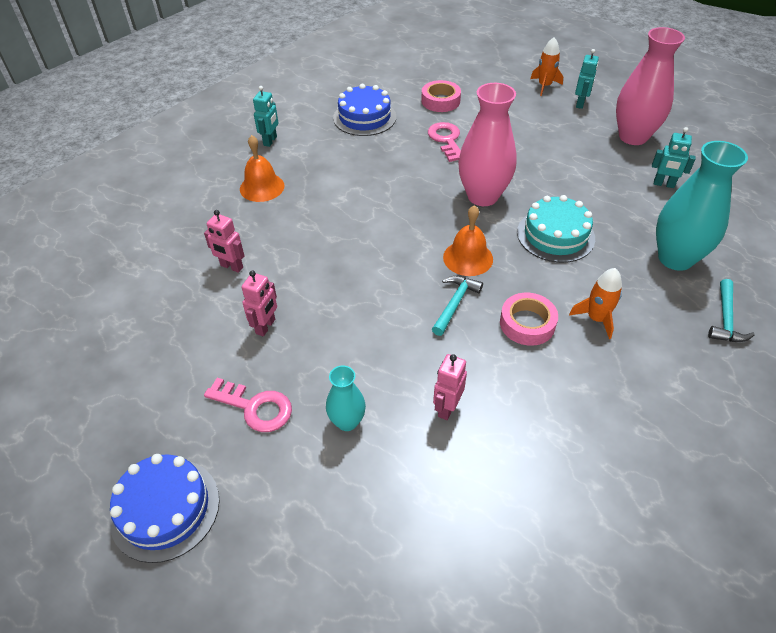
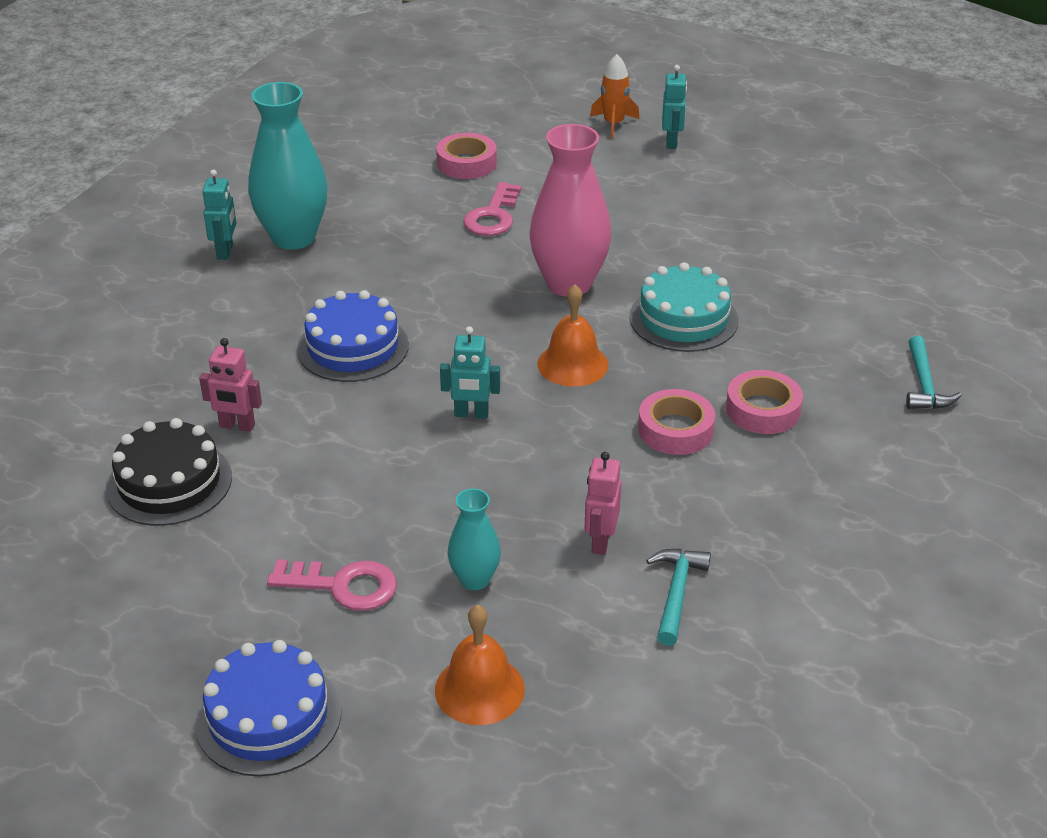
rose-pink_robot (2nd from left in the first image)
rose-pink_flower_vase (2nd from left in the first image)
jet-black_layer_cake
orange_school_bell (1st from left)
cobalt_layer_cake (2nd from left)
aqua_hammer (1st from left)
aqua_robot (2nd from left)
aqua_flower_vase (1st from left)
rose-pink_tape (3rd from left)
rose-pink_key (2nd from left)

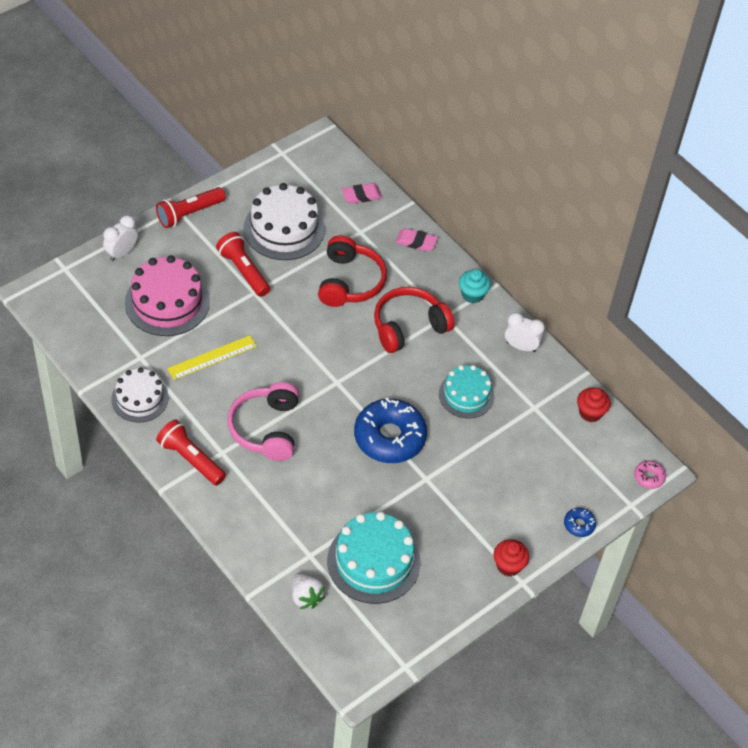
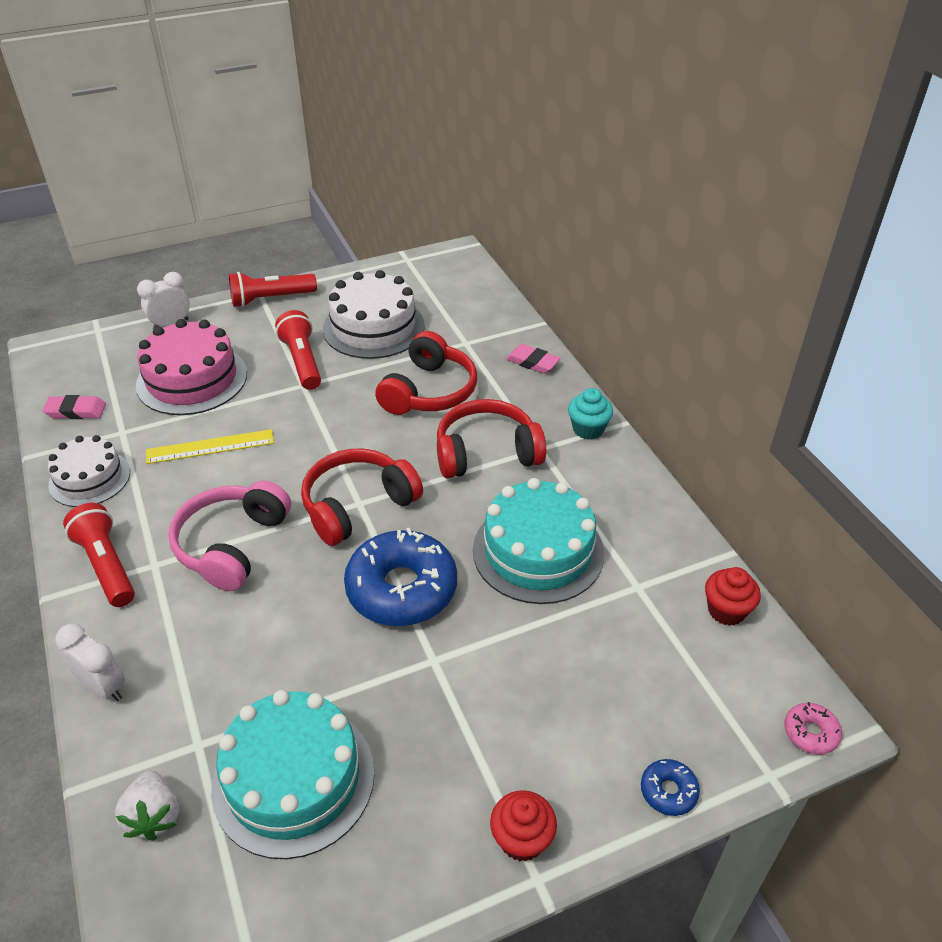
scarlet_over-ear_headphones (1st from left)
rose-pink_eraser (1st from left)
snow-white_bedside_clock (1st from left)
aqua_layer_cake (2nd from left)

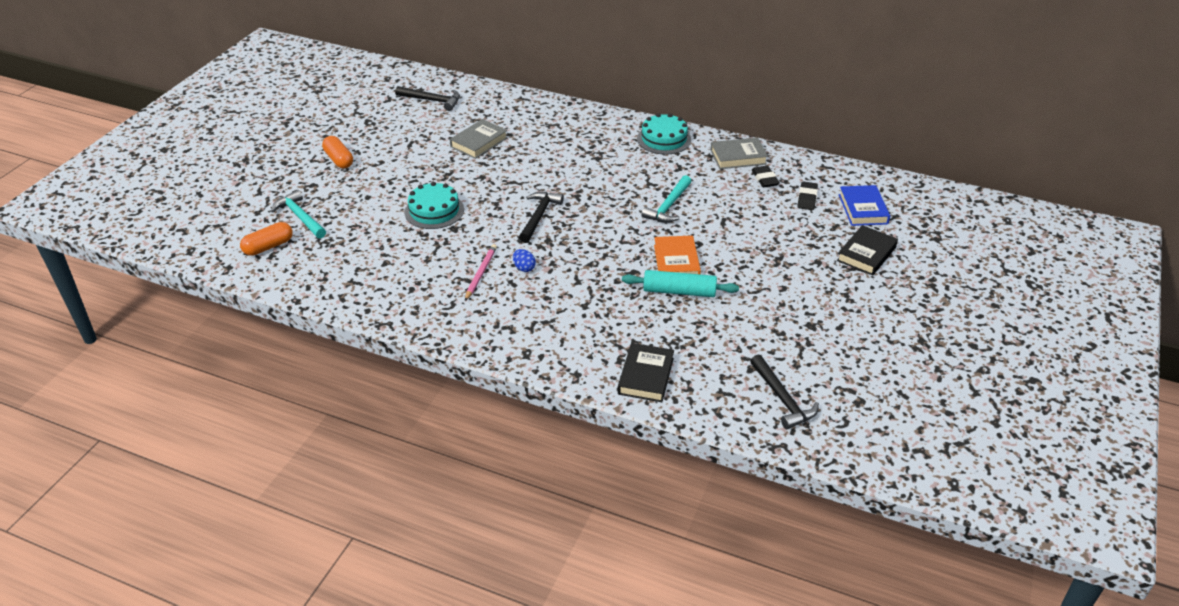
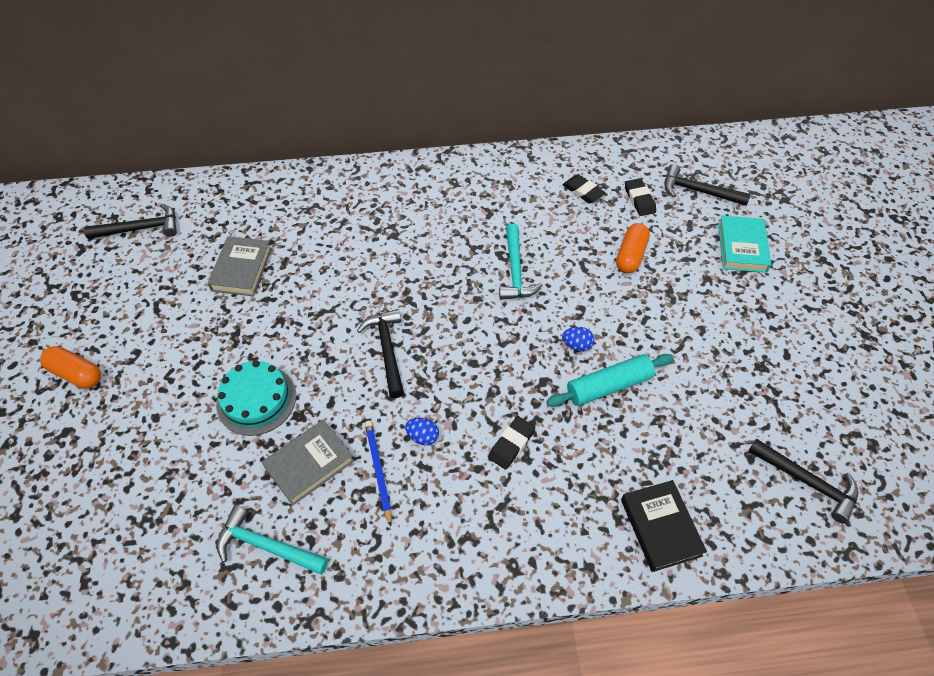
aqua_layer_cake (2nd from left in the first image)
jet-black_eraser (1st from left)
orange_pill (2nd from left)
aqua_hammer (1st from left)
ash-grey_hardcover (2nd from left)
cobalt_toy_egg (2nd from left)
jet-black_hammer (3rd from left)
cobalt_pencil
aqua_hardcover

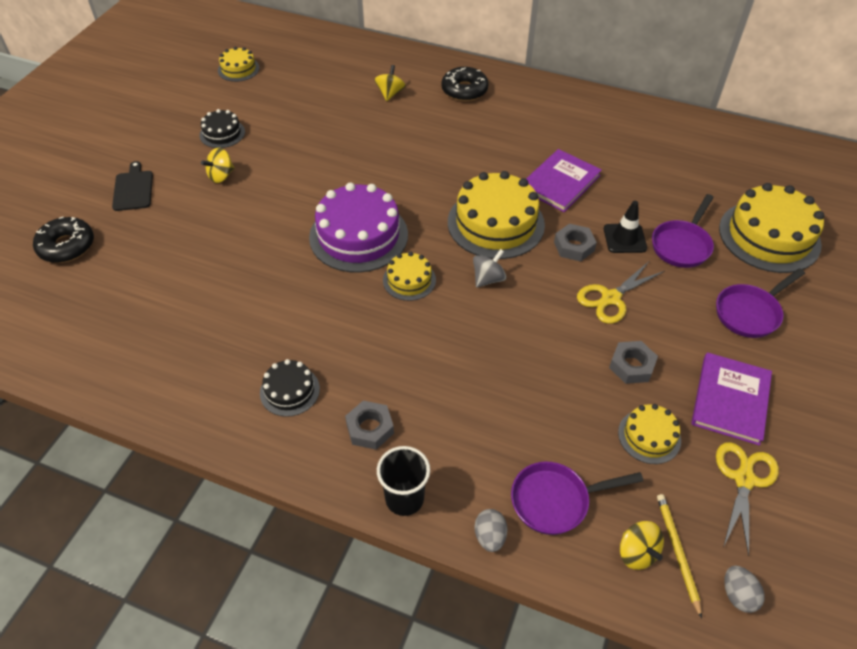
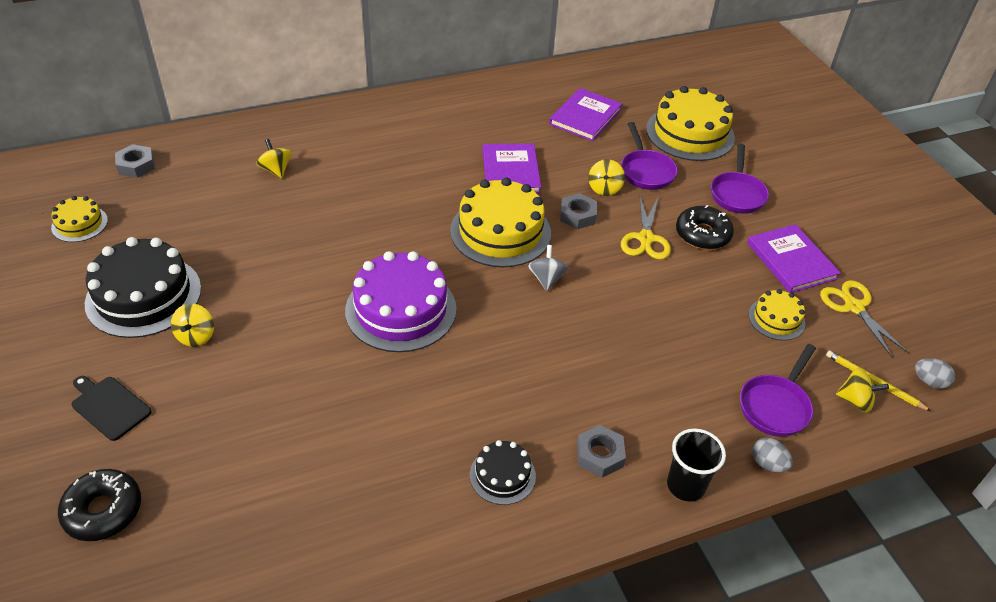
bright_yellow_layer_cake (2nd from left in the first image)
purple_hardcover (2nd from left)
jet-black_glazed_donut (2nd from left)
ash-grey_nut (1st from left)
bright_yellow_whirligig (3rd from left)
jet-black_layer_cake (1st from left)

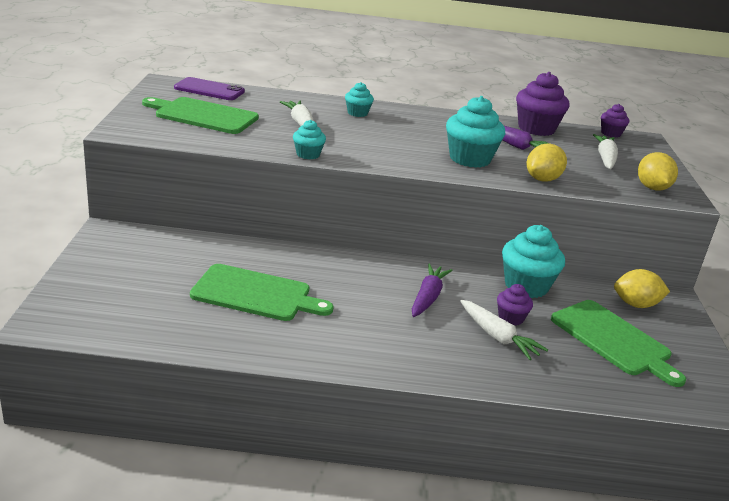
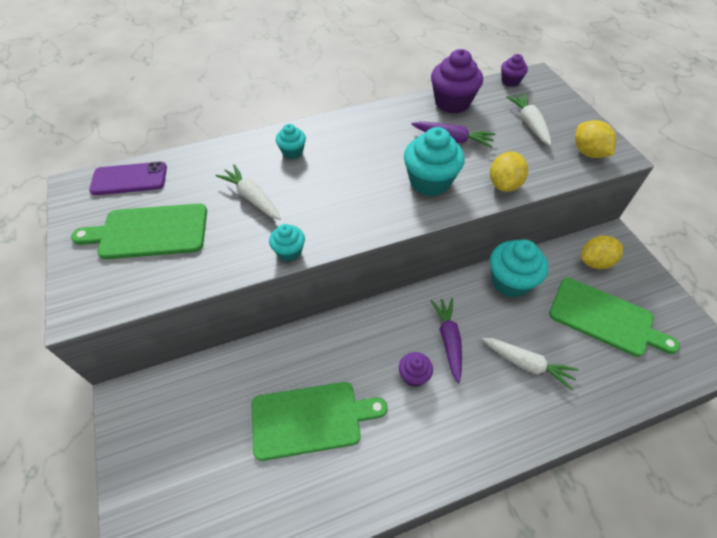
purple_fairy_cake (1st from left)

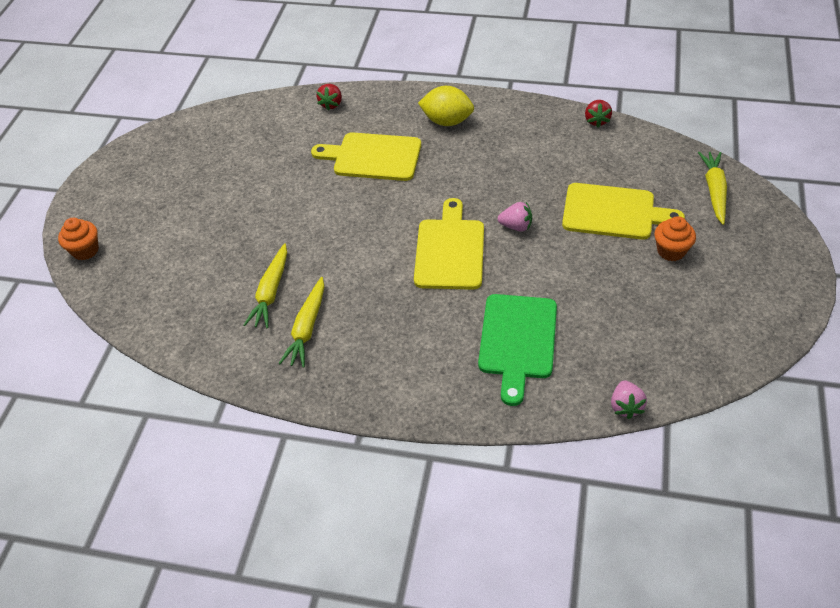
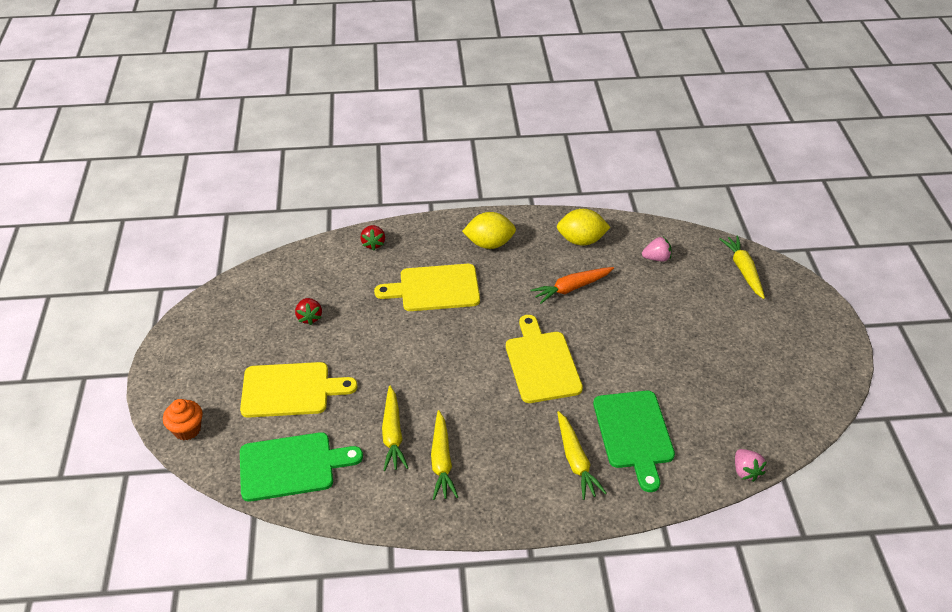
orange_fairy_cake (2nd from left in the first image)
emerald_bread_board (1st from left)
orange_root_vegetable
bright_yellow_citrus_fruit (2nd from left)
bright_yellow_root_vegetable (3rd from left)
rose-pink_strawberry (1st from left)
bright_yellow_bread_board (1st from left)
scarlet_strawberry (1st from left)

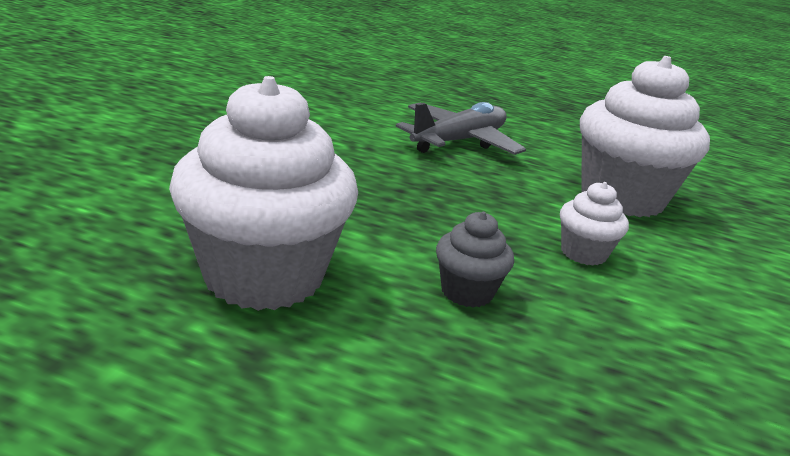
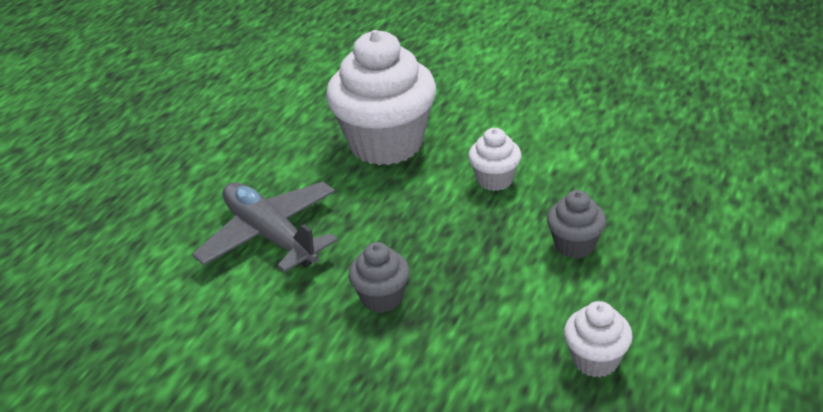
ash-grey_fairy_cake (1st from left)
snow-white_fairy_cake (3rd from left)

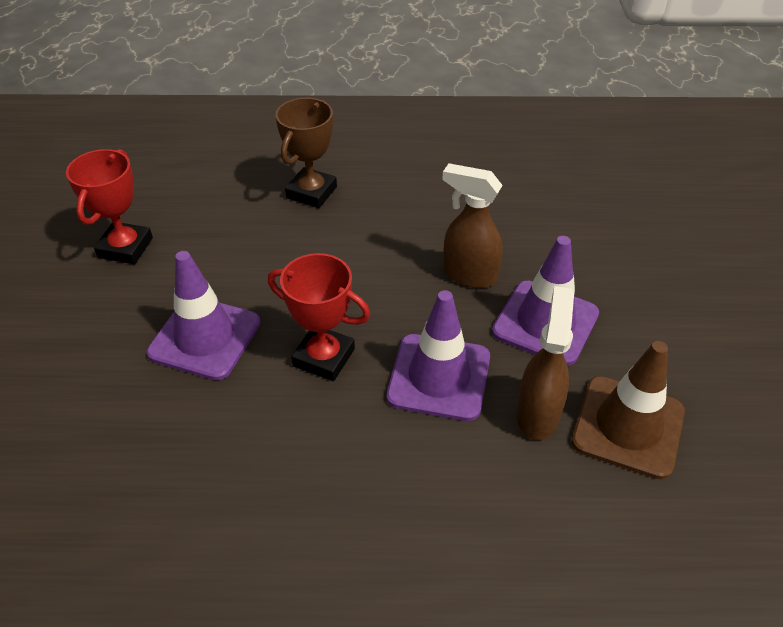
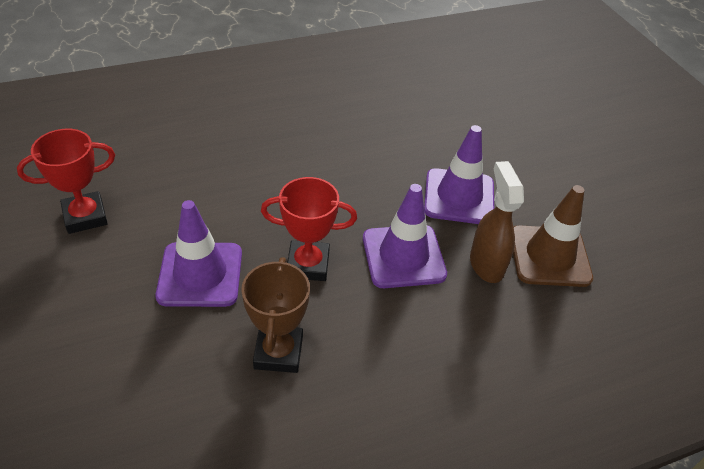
dark_brown_sprayer (1st from left in the first image)
dark_brown_prize_cup
scarlet_prize_cup (1st from left)

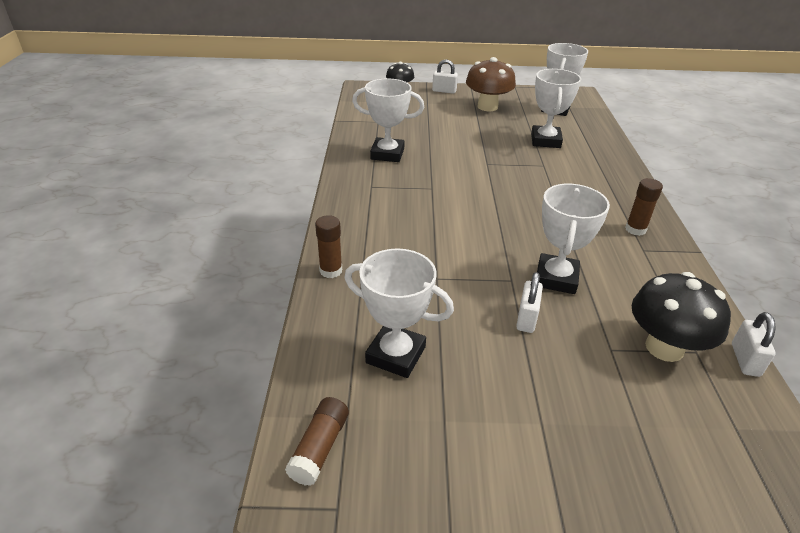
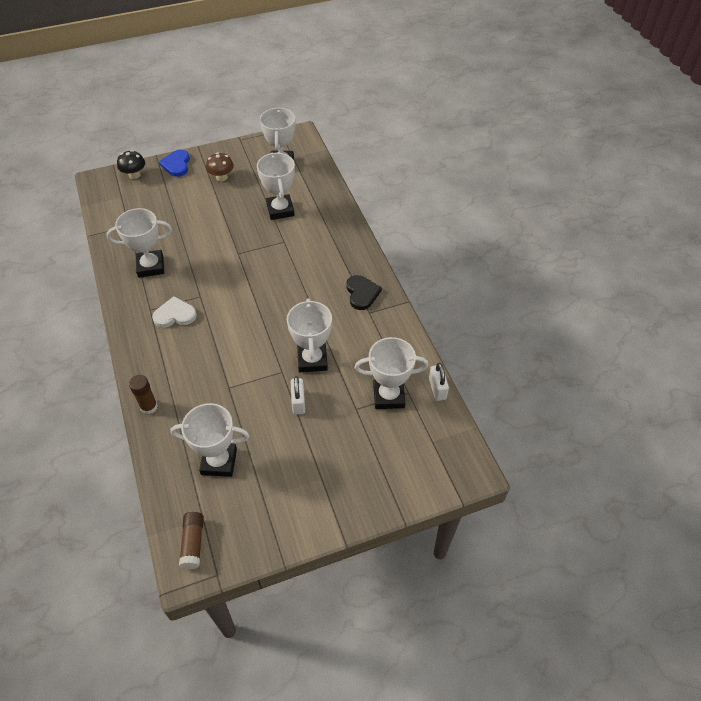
snow-white_heart
cobalt_heart
jet-black_heart
snow-white_prize_cup (6th from left)
dark_brown_toadstool

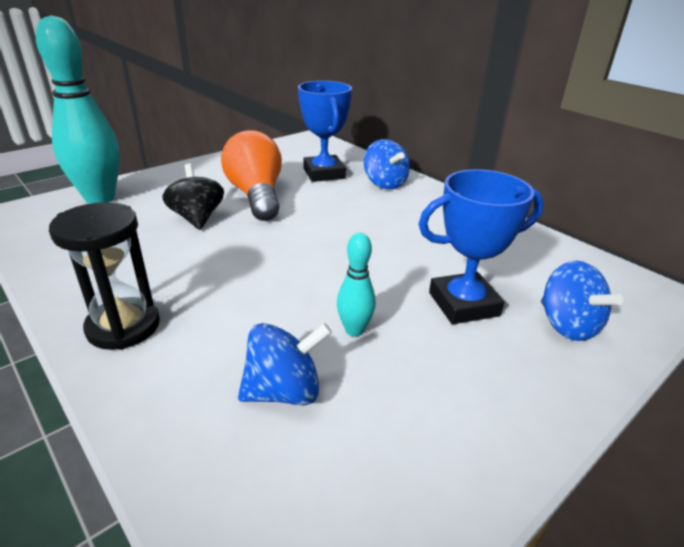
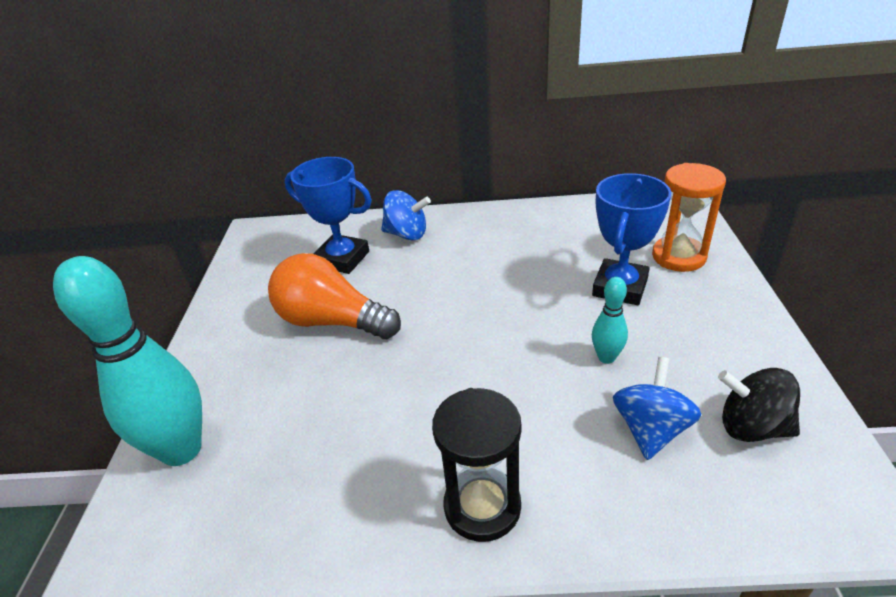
jet-black_whirligig
orange_hourglass

